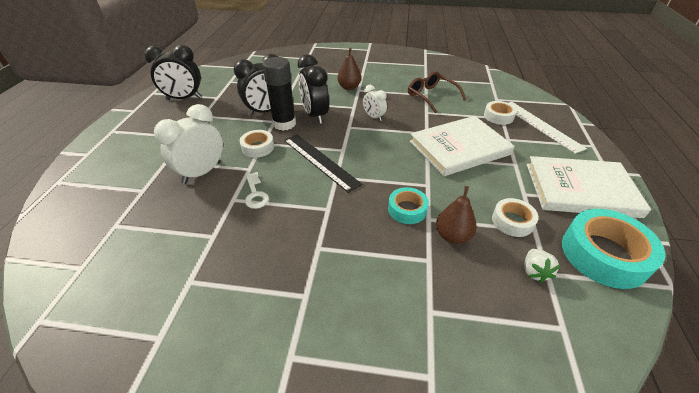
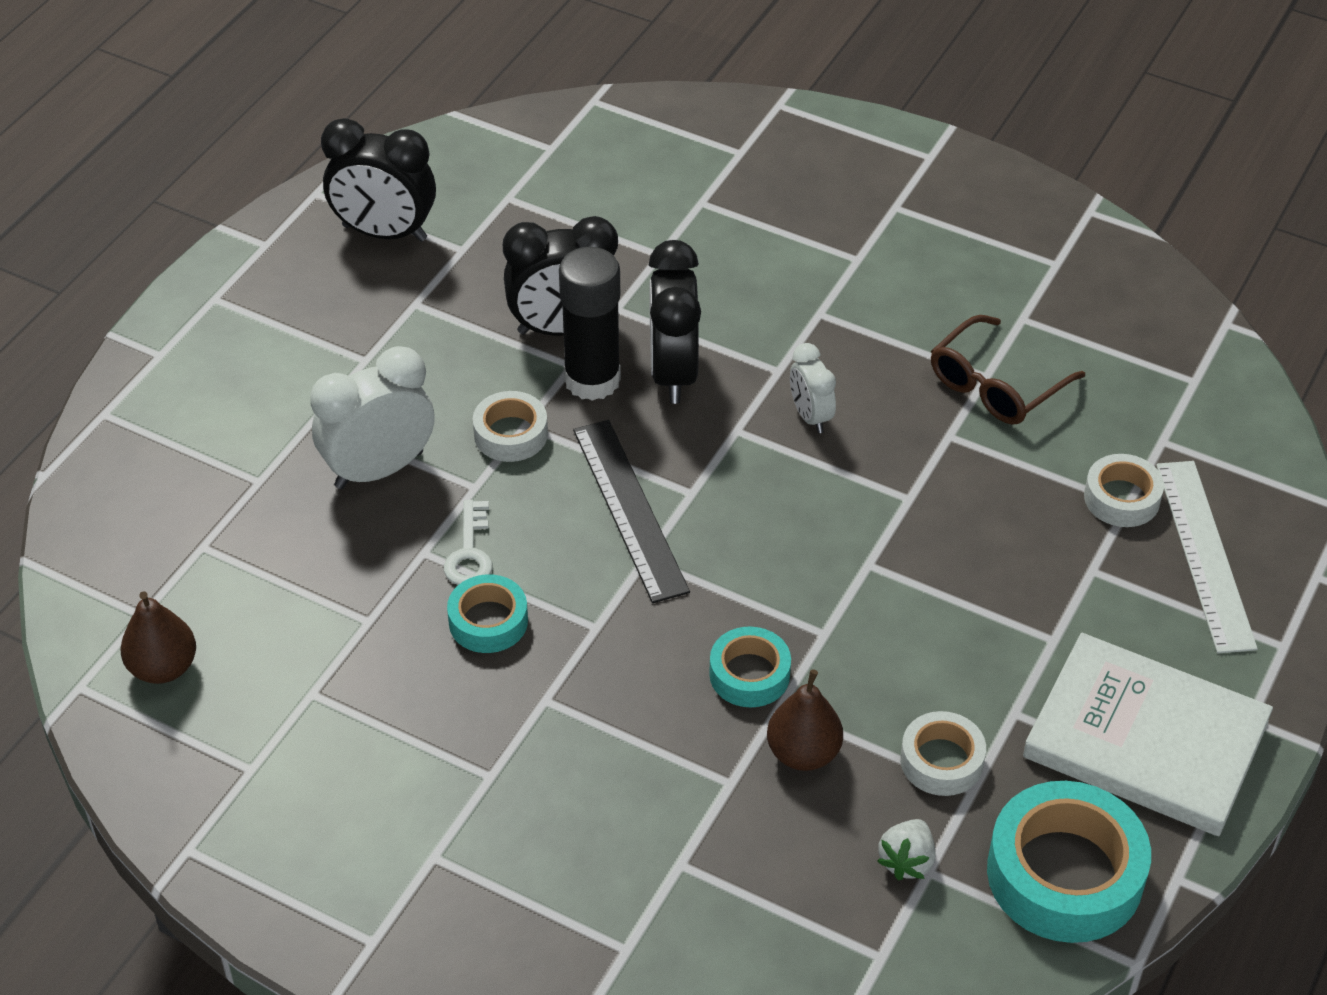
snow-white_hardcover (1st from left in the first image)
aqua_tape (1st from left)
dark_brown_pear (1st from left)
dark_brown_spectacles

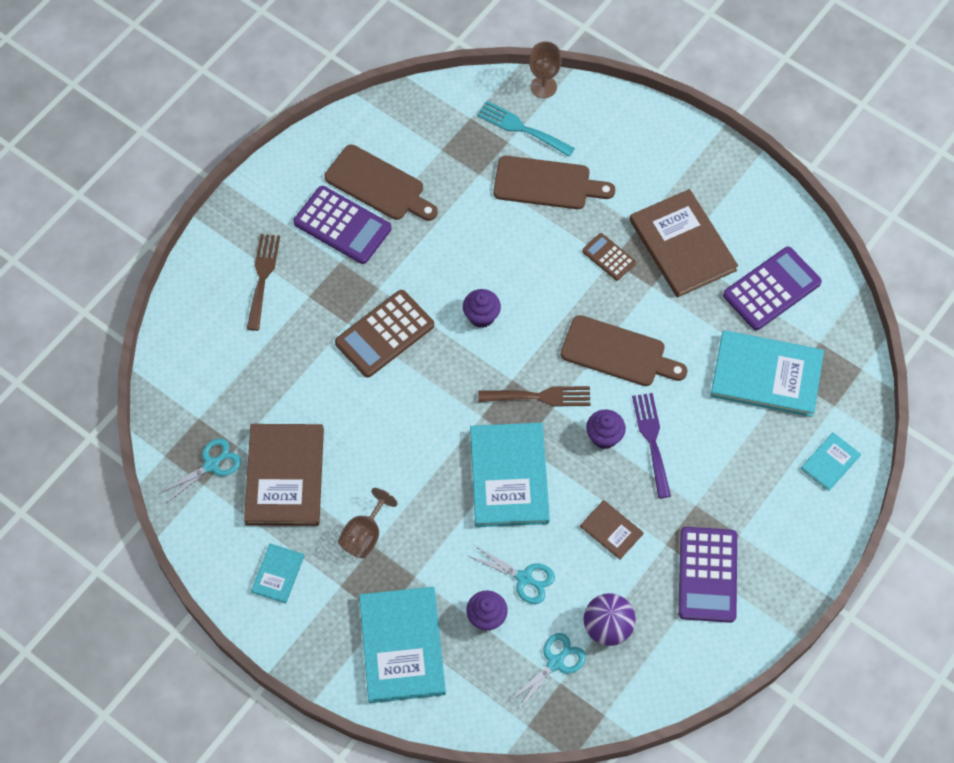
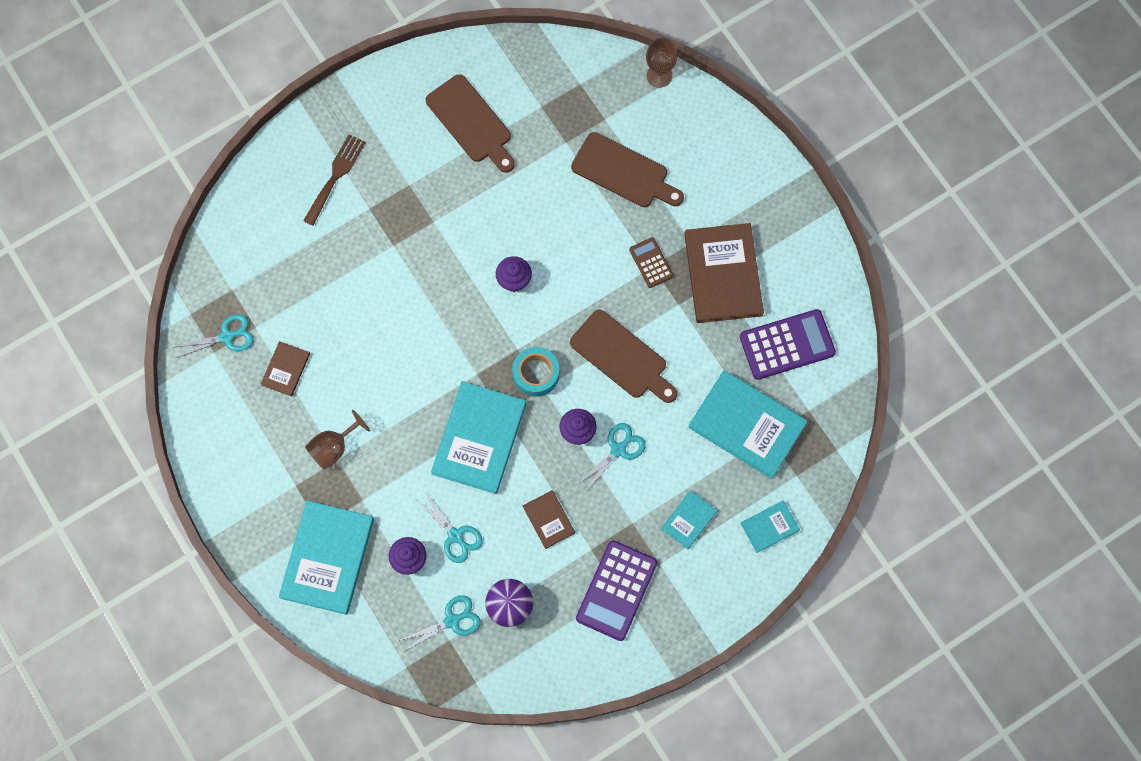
purple_calculator (1st from left in the first image)
dark_brown_calculator (1st from left in the first image)
aqua_dinner_fork
aqua_hardcover (3rd from left)
aqua_tape
aqua_shears (4th from left)
dark_brown_hardcover (1st from left)

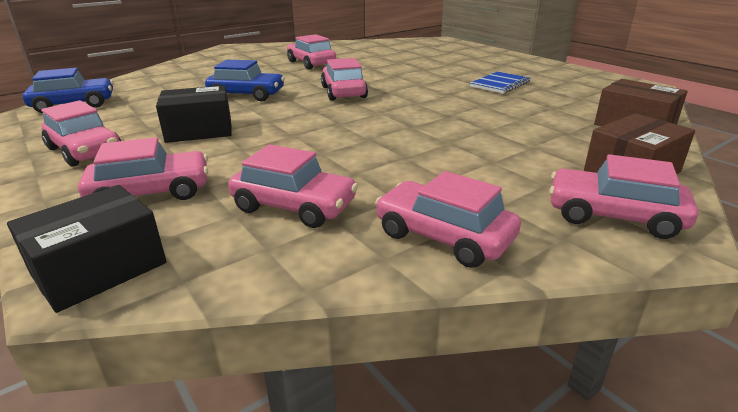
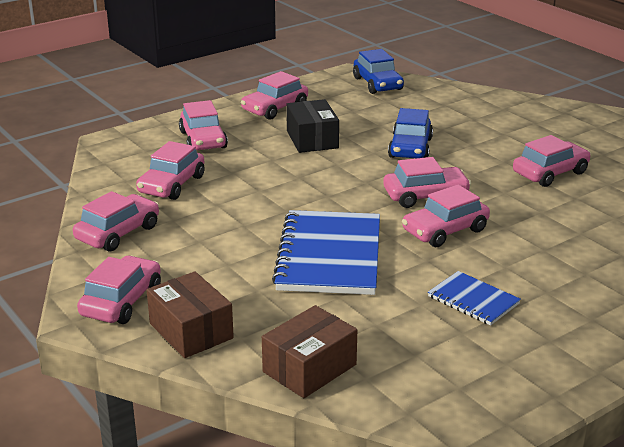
jet-black_package (1st from left in the first image)
cobalt_exercise_book (1st from left)
rose-pink_toy_car (7th from left)

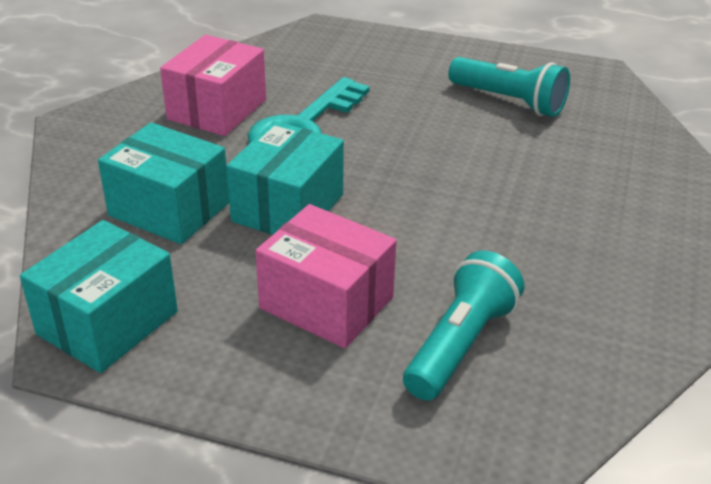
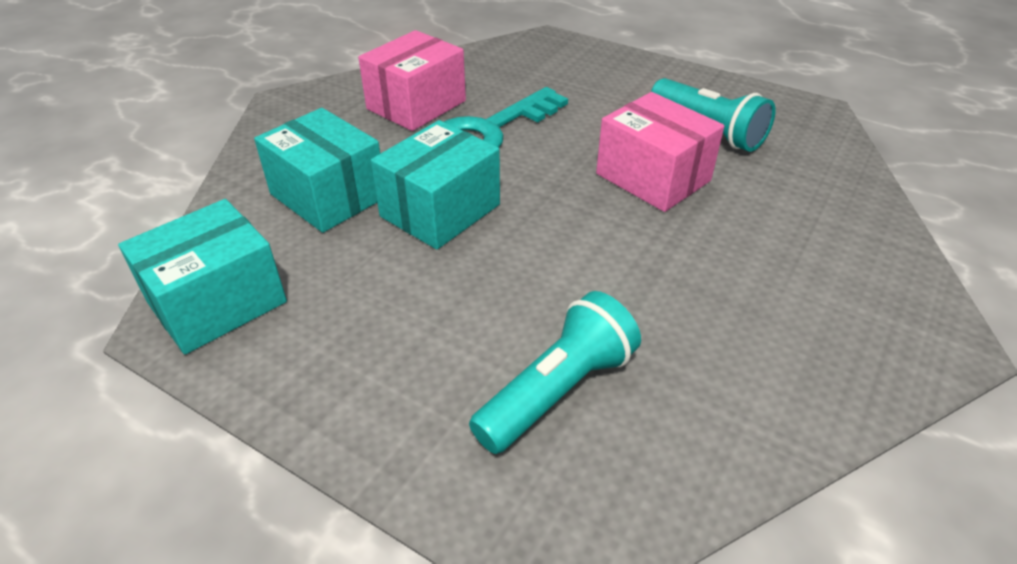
rose-pink_package (2nd from left)

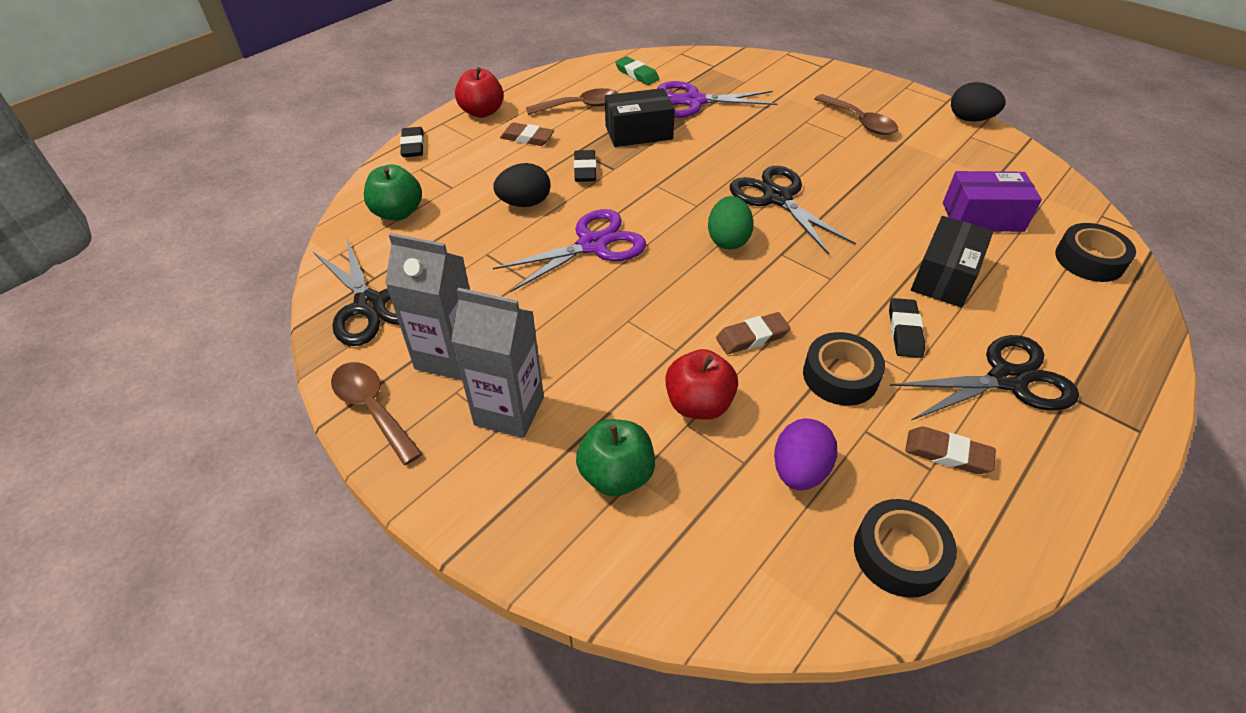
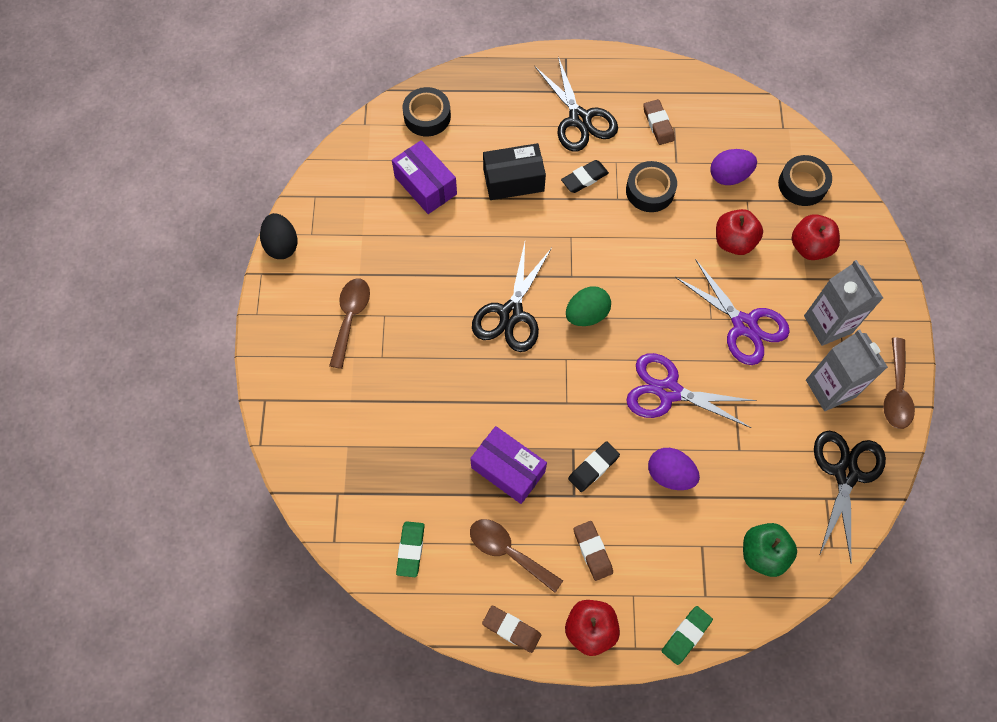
purple_shears (2nd from left)
dark_brown_eraser (1st from left)
jet-black_tape (3rd from left)
emerald_eraser (2nd from left)
purple_toy_egg (1st from left)
scarlet_apple_fruit (3rd from left)
purple_package (2nd from left)
jet-black_shears (2nd from left)

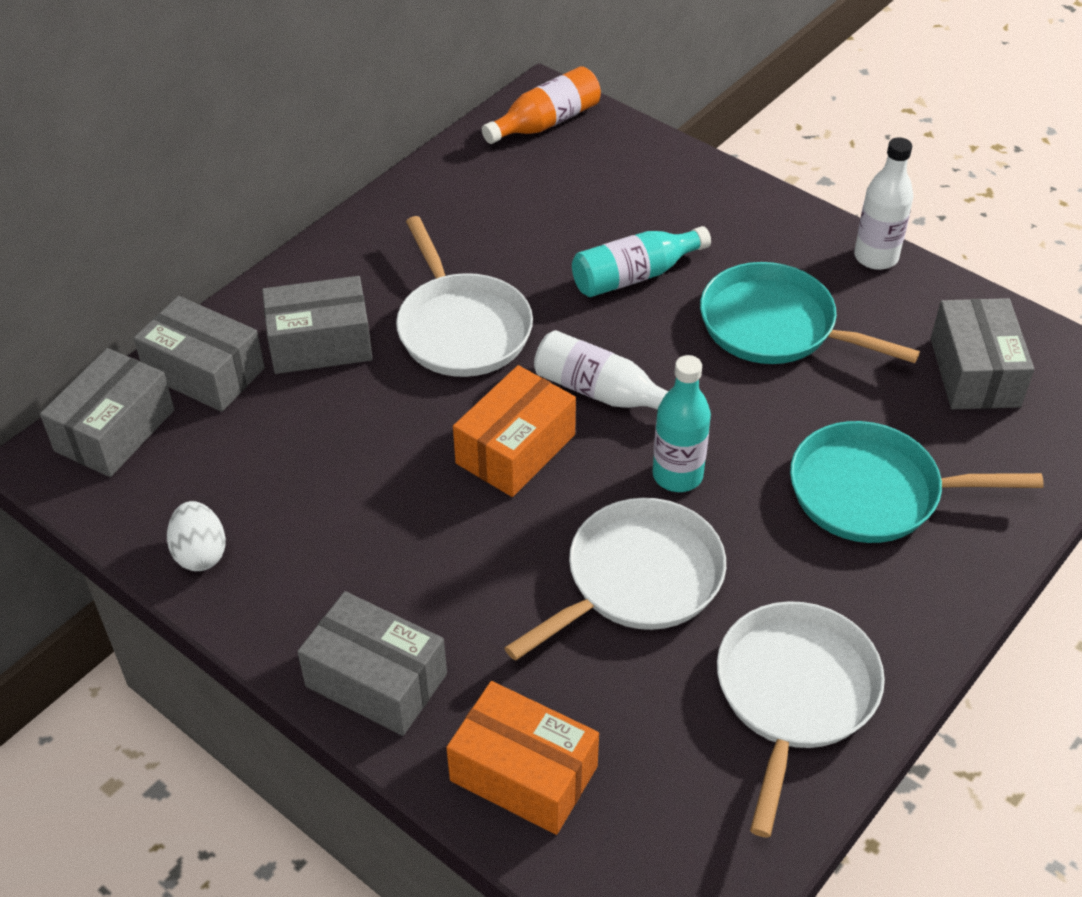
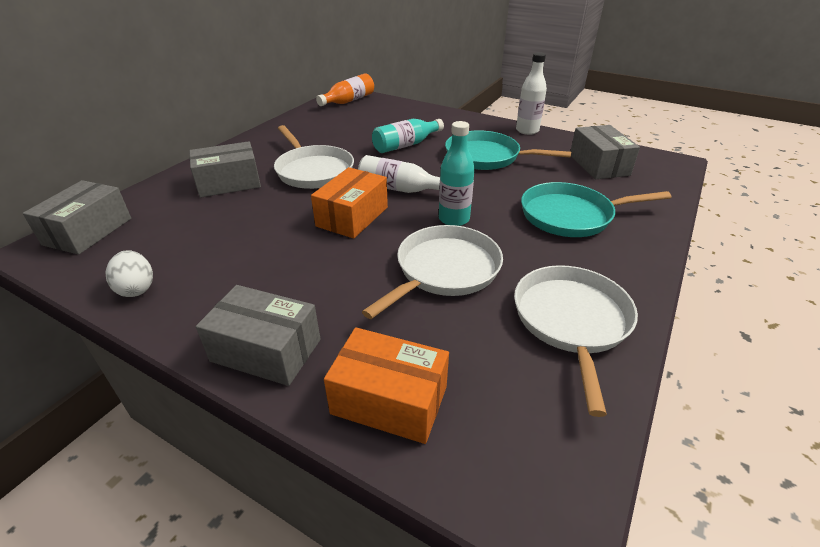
ash-grey_package (2nd from left in the first image)

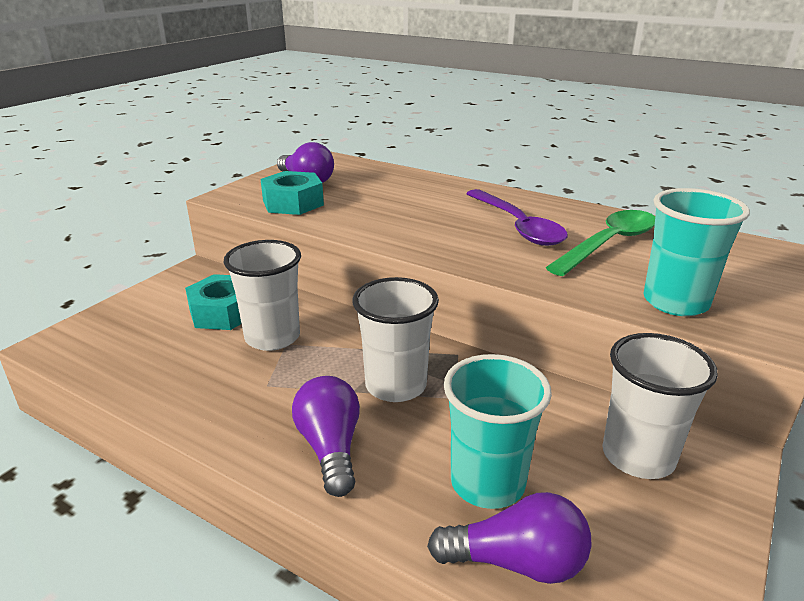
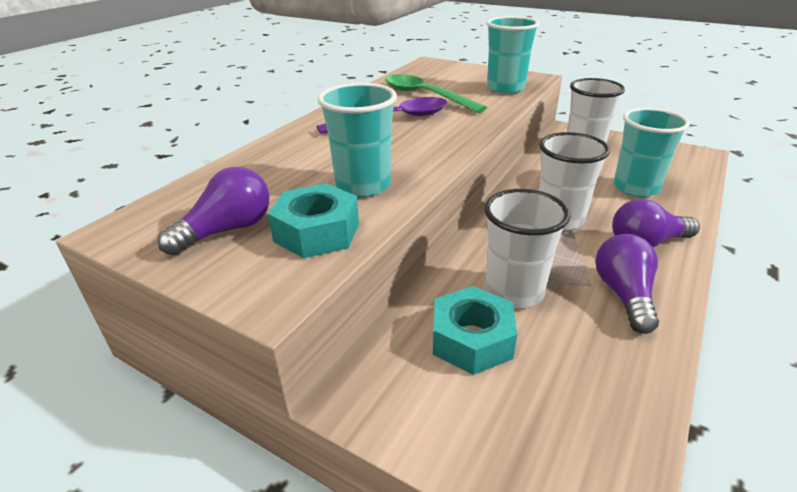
aqua_beaker (1st from left)
purple_light_bulb (2nd from left)

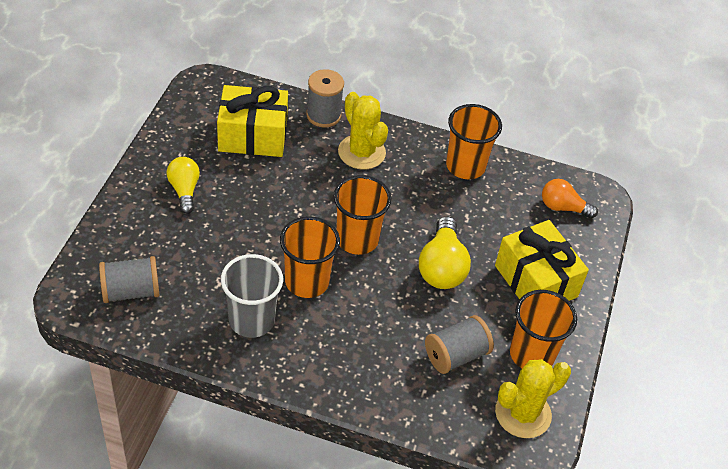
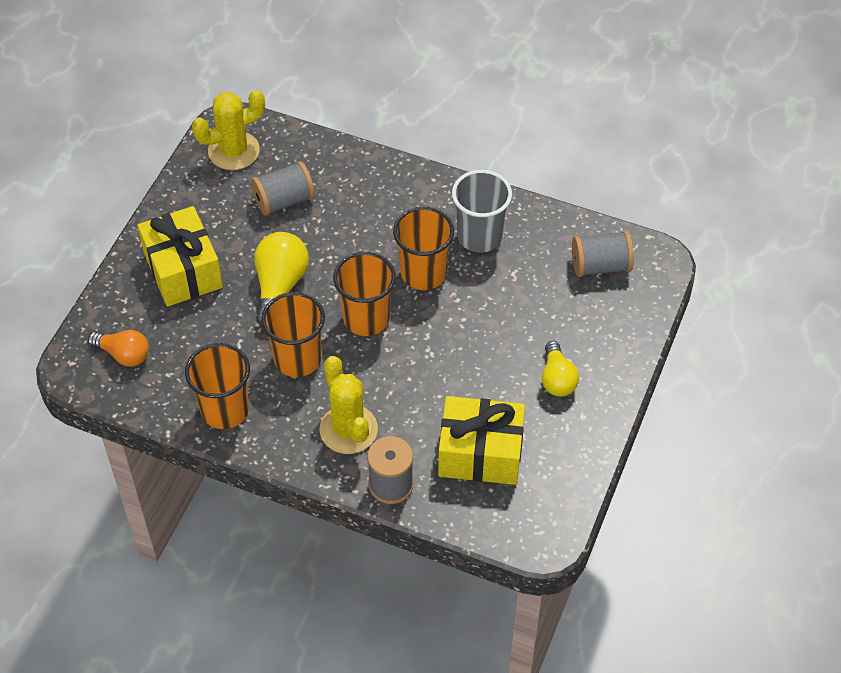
orange_beaker (2nd from left)

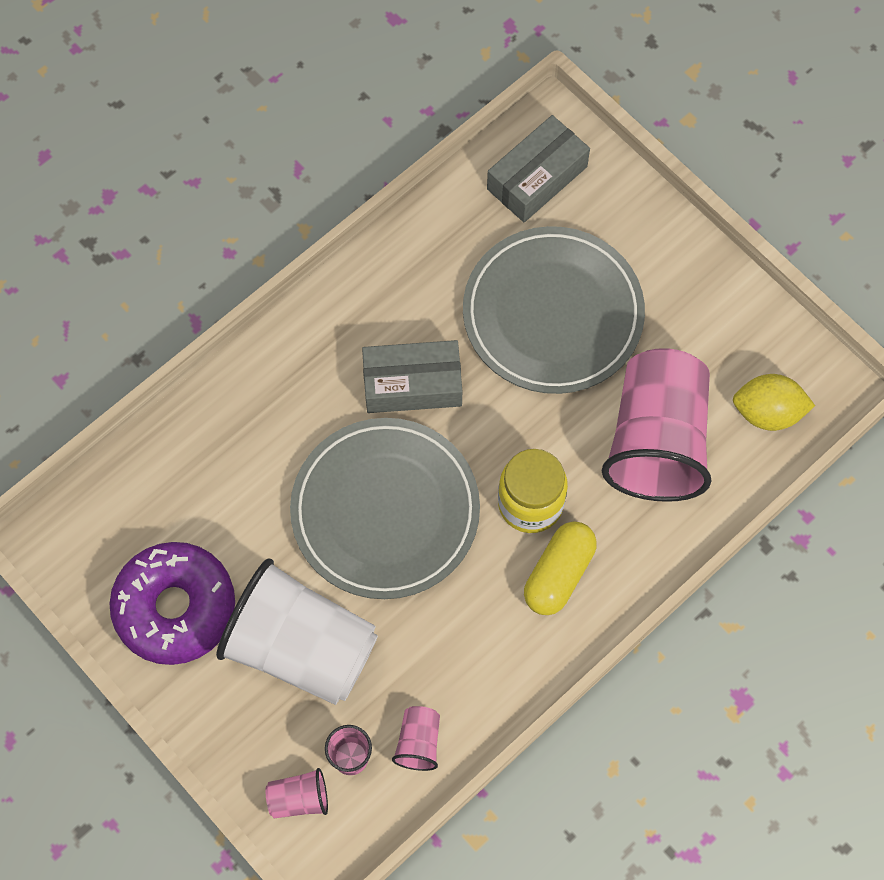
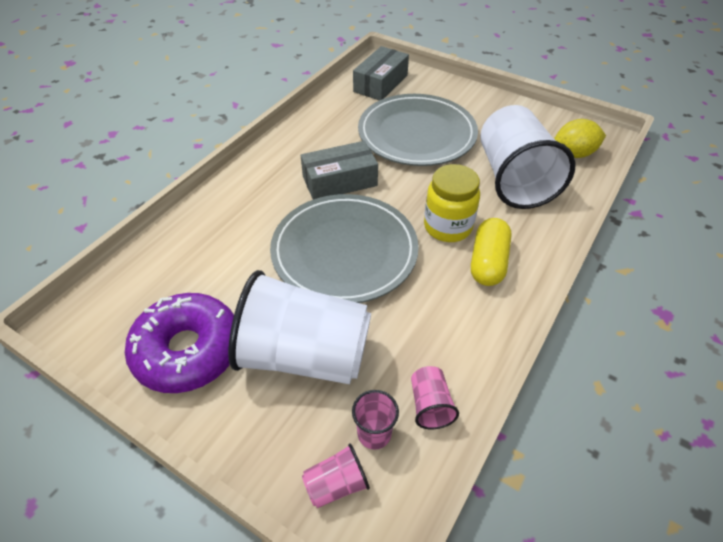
snow-white_beaker (2nd from left)

